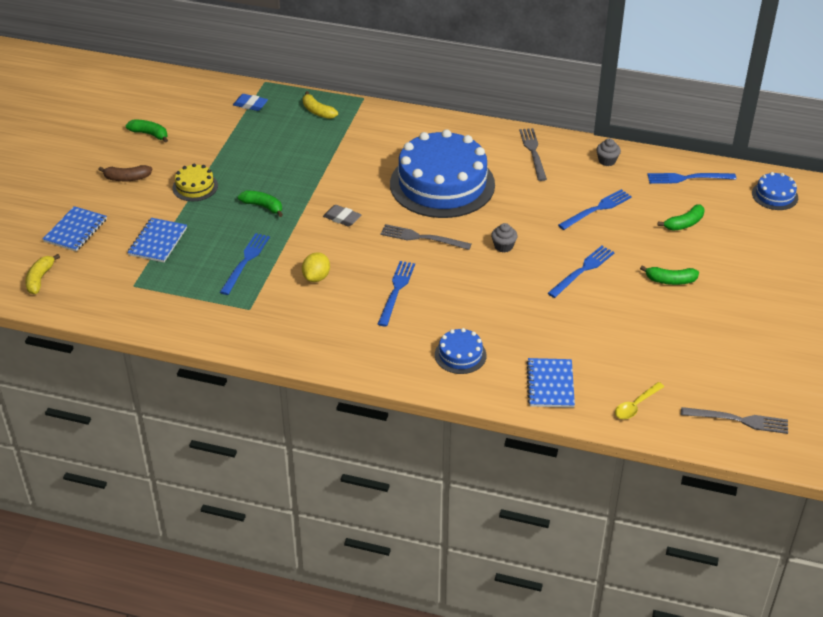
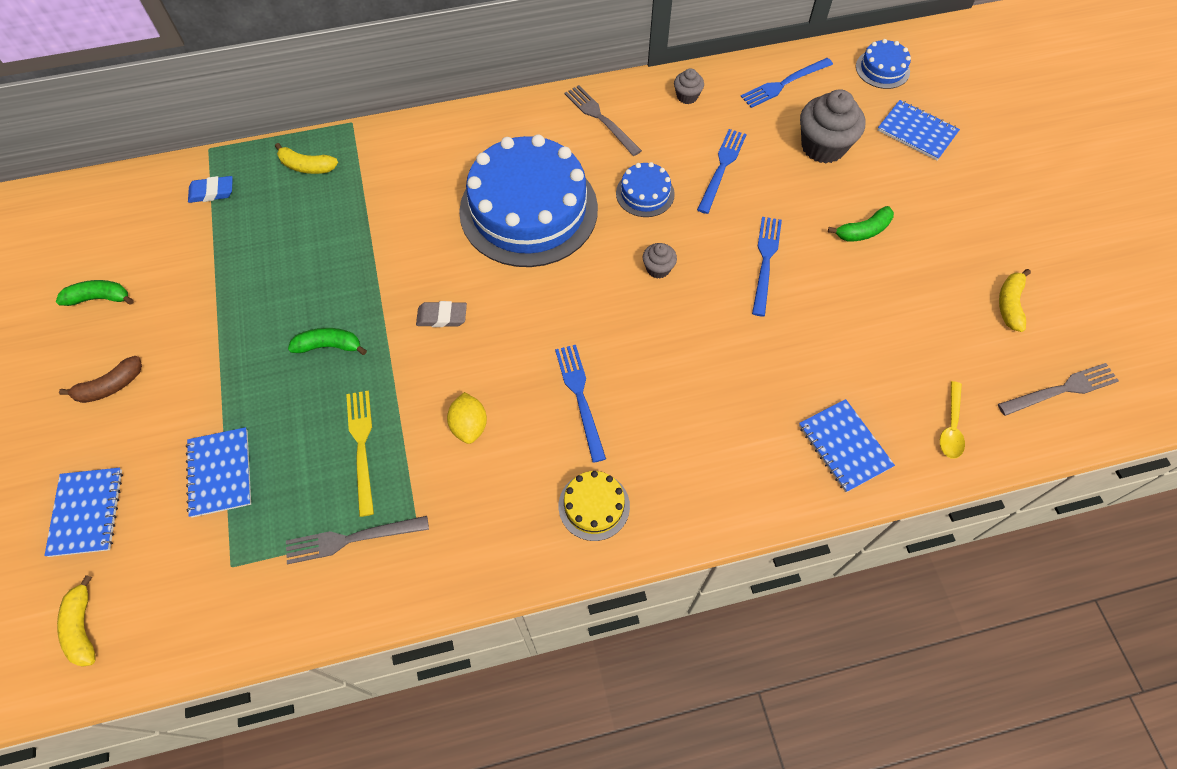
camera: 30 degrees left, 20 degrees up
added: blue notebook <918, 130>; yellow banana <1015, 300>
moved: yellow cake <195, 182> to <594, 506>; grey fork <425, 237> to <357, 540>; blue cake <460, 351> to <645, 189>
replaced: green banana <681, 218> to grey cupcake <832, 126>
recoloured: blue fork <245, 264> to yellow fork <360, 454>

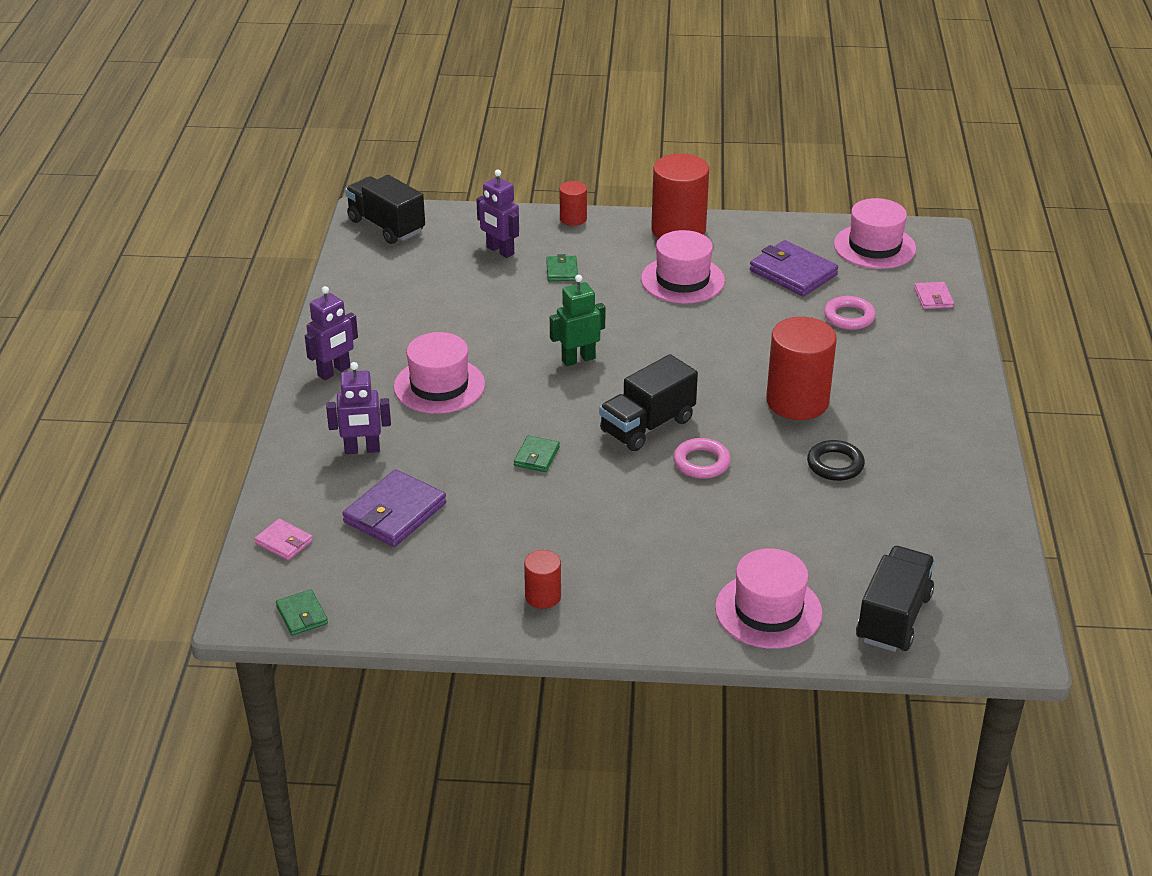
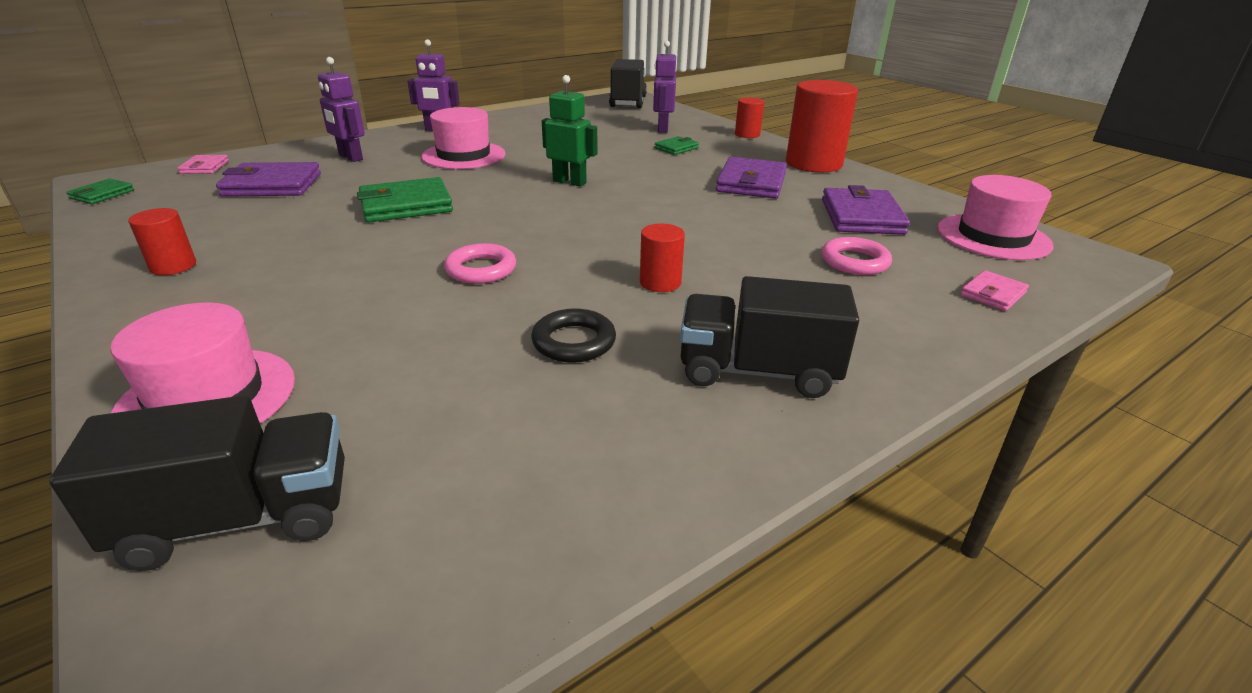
camera: 50 degrees right, 5 degrees down
moved: black truck <648, 402> to <769, 337>
replaced: pink hat <683, 267> to purple wallet <751, 178>
resized: green wallet <537, 454> = <405, 199> x1.86; red cylinder <801, 368> = <662, 258> x0.50

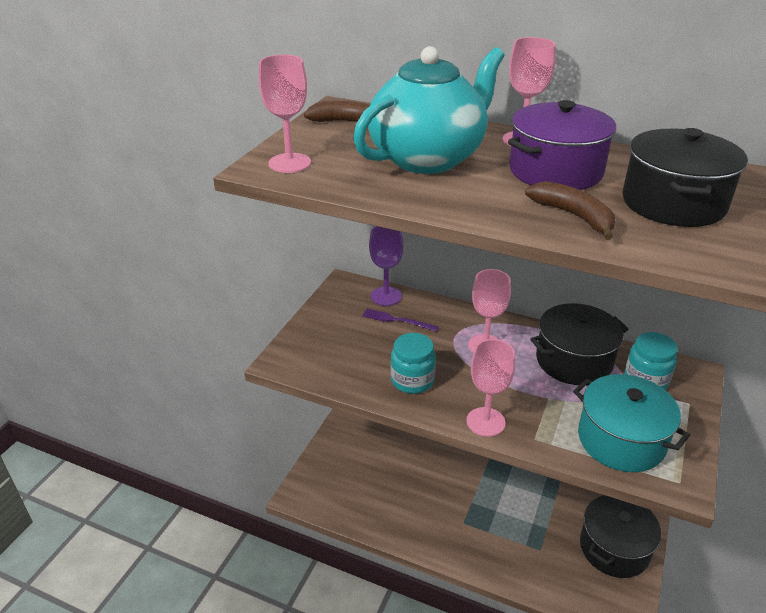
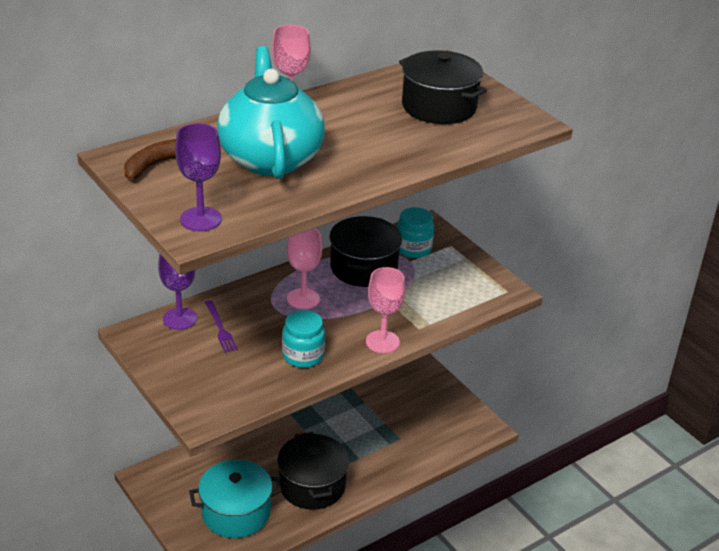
camera: 60 degrees left, 0 degrees up
removed: purple pot <562, 145>; brown banana <570, 210>
moved: turquoise pot <631, 423> to <235, 498>; black pot <620, 536> to <313, 471>
recoloured: pink goblet <285, 114> to purple goblet <198, 177>
turned: purple fork <400, 320> = <221, 326> 75 degrees counterclockwise

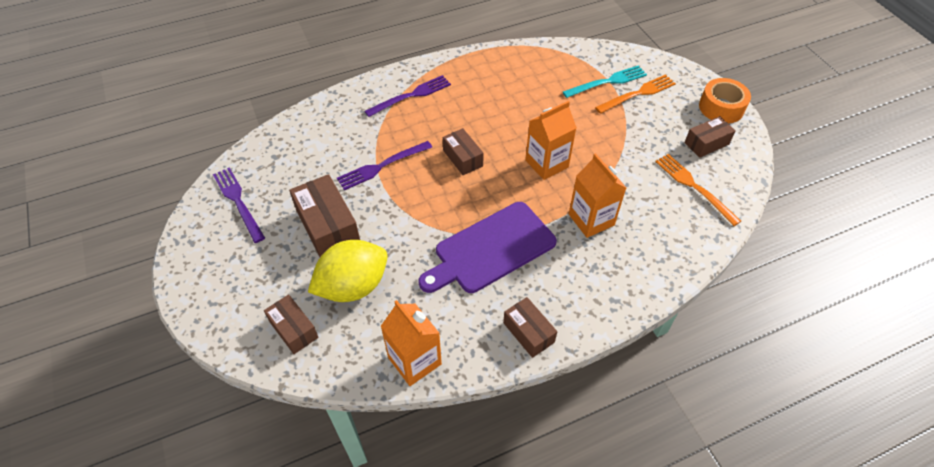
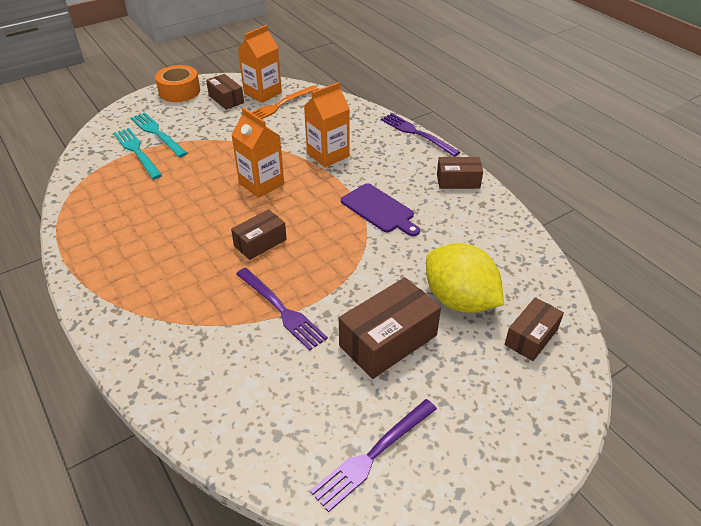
camera: 100 degrees left, 10 degrees down
moved: purple fork <407, 96> to <420, 135>; orange carton <411, 343> to <260, 64>
recoloured: orange fork <635, 94> to turquoise fork <159, 134>
turned: brown box <530, 327> = <460, 173> 45 degrees clockwise
resized: purple cutting board <488, 247> = <380, 209> x0.63

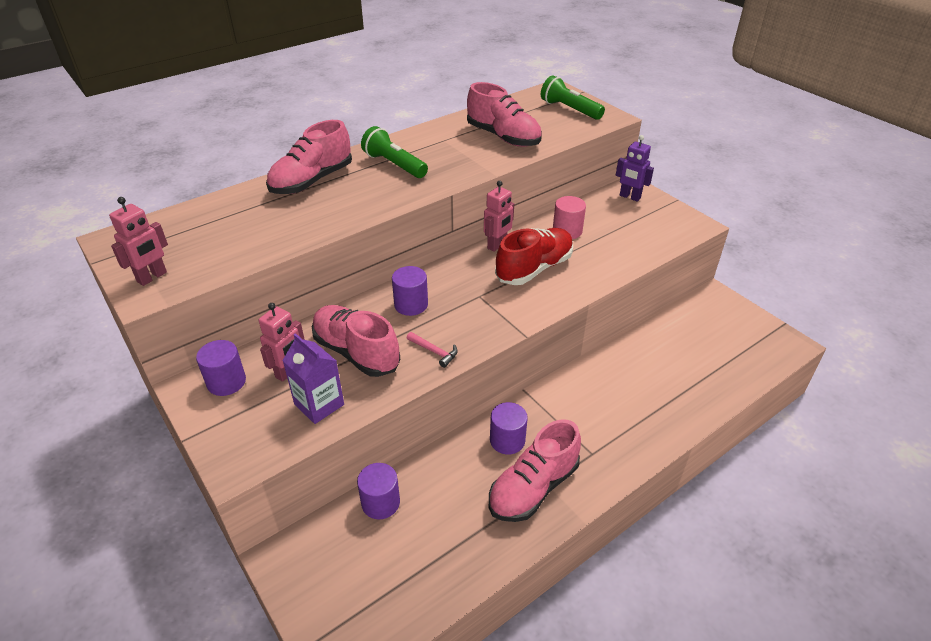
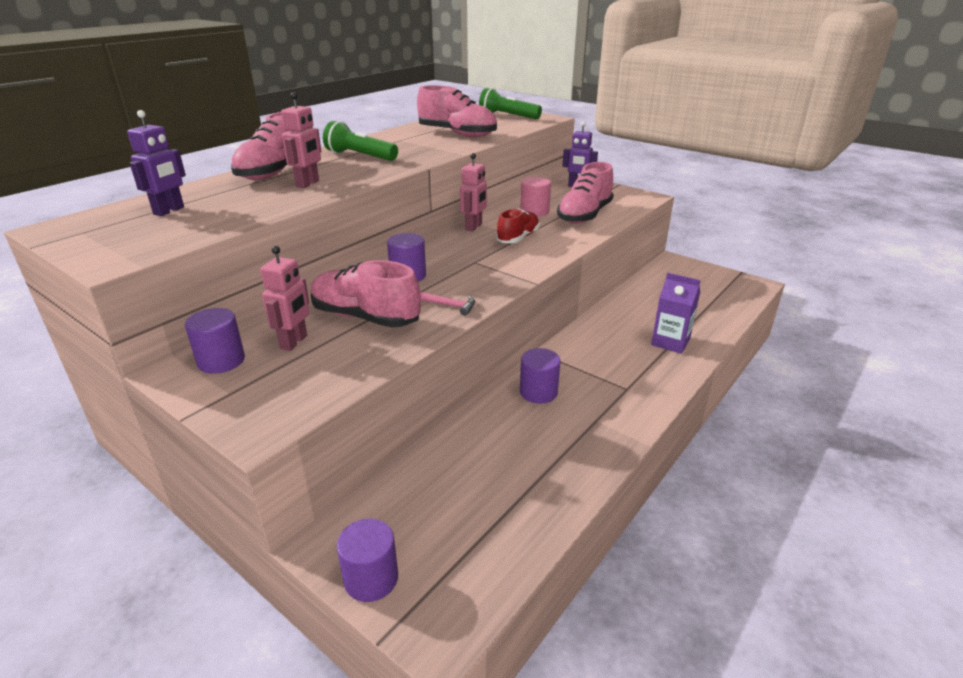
camera: 15 degrees left, 10 degrees down
added: purple robot <156, 163>
moved: pink robot <138, 241> to <301, 140>; purple carton <313, 378> to <676, 313>; purple cylinder <378, 491> to <367, 560>; pink shoe <535, 470> to <585, 193>
resized: red shoe <534, 256> = <518, 226> x0.65

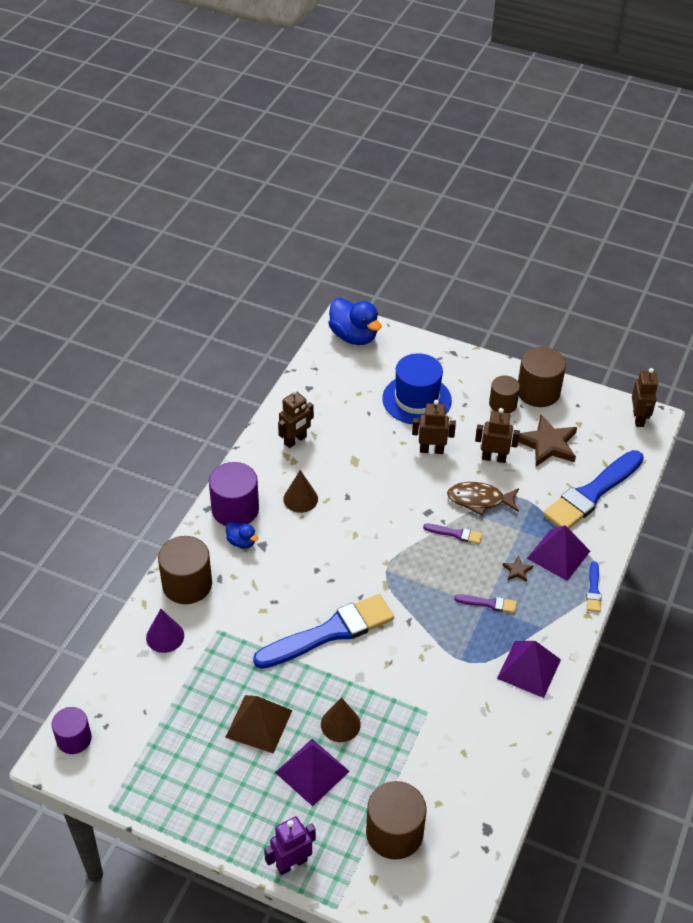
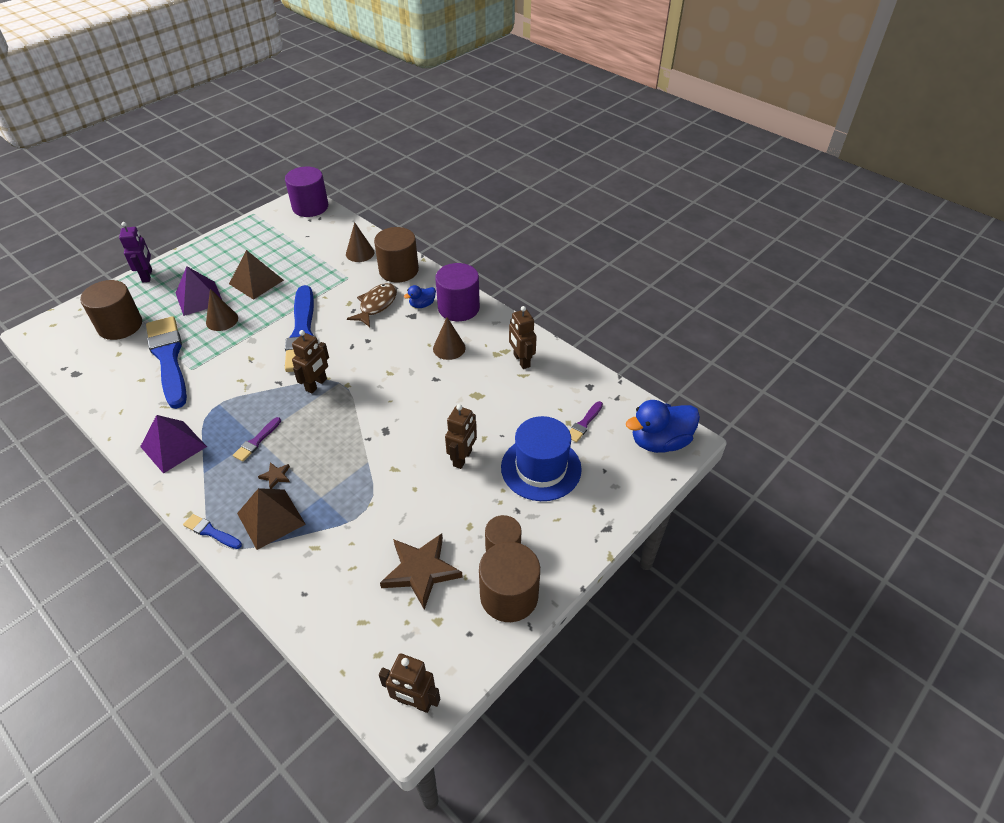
camera: 110 degrees right, 0 degrees up
moved: purple brush <453, 534> to <586, 422>; brown fish <483, 499> to <372, 305>; brown robot <497, 435> to <310, 362>; blue brush <593, 489> to <166, 362>
recoloured: purple cone <165, 631> to brown cone <360, 242>; purple pyramid <558, 553> to brown pyramid <271, 519>
resized: purple cylinder <72, 730> = <306, 191> x1.57

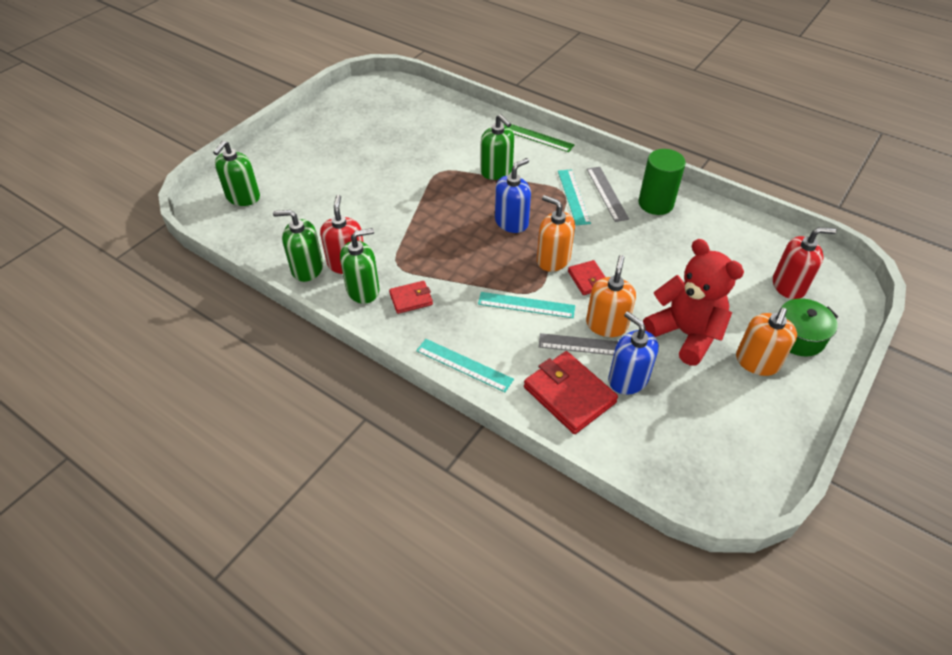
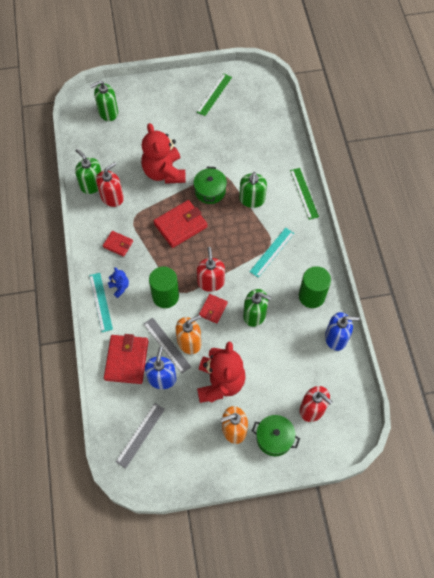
camera: 45 degrees right, 15 degrees up
added: blue teddy bear <118, 282>; red teddy bear <163, 153>; red wallet <181, 224>; green pot <210, 185>; green ruler <214, 95>
moved: green soap dispenser <360, 266> to <257, 308>; blue soap dispenser <513, 195> to <342, 331>; grey ruler <608, 194> to <140, 436>
replaced: turquoise ruler <526, 305> to green cylinder <164, 287>
recoloured: orange soap dispenser <556, 233> to red soap dispenser <211, 269>

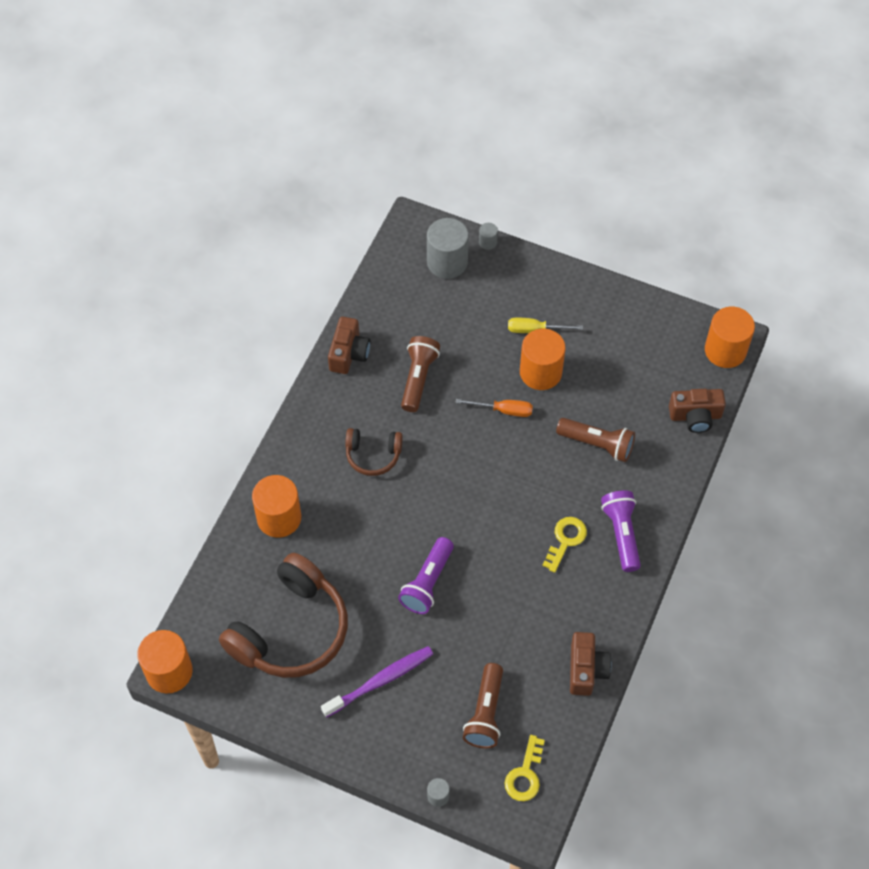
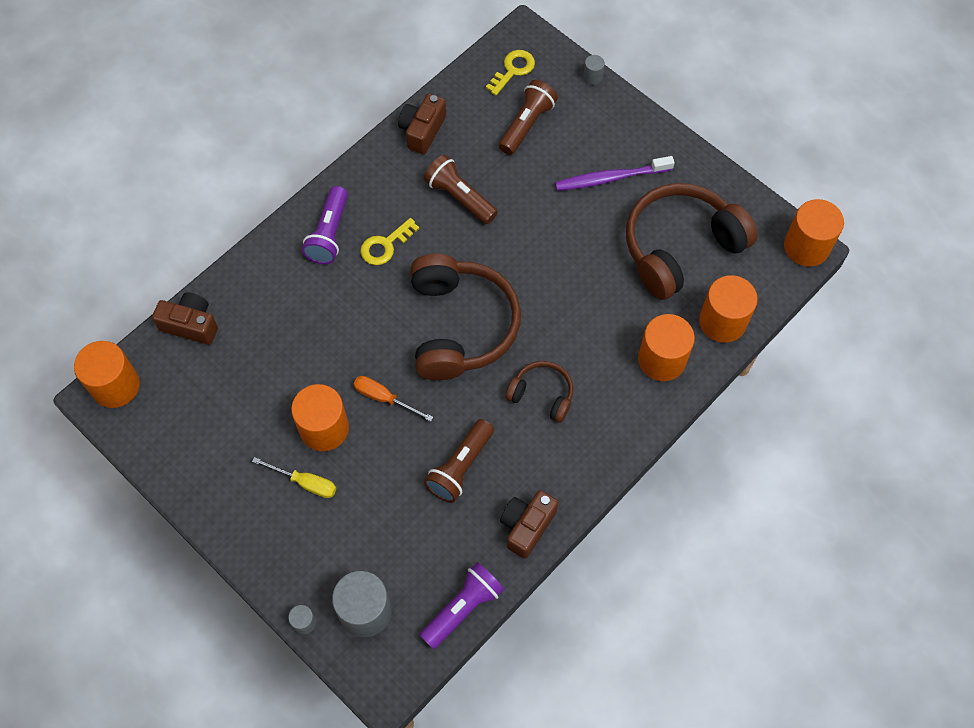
camera: 160 degrees left, 5 degrees up
added: brown headphones <465, 317>; orange cylinder <728, 309>
moved: purple flashlight <426, 575> to <462, 605>; brown flashlight <595, 440> to <461, 189>

